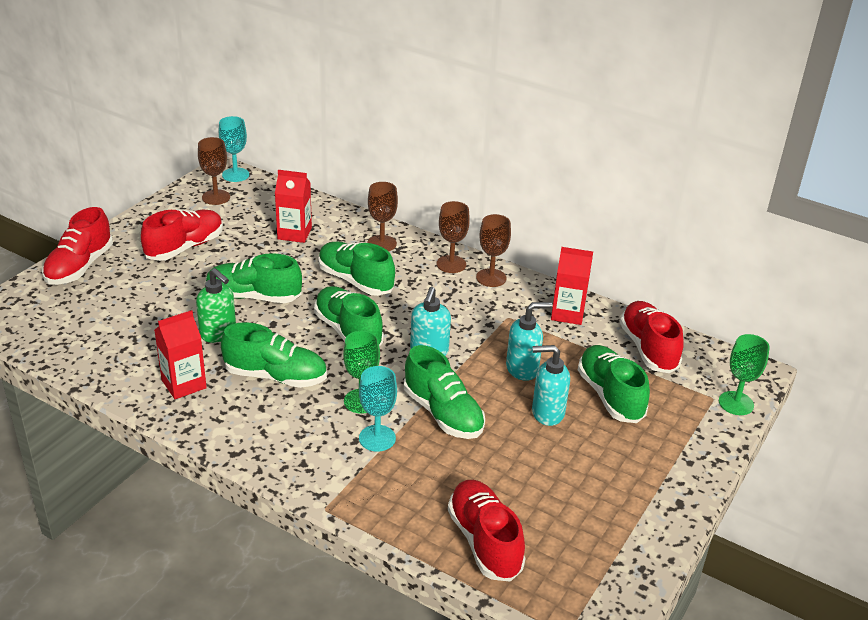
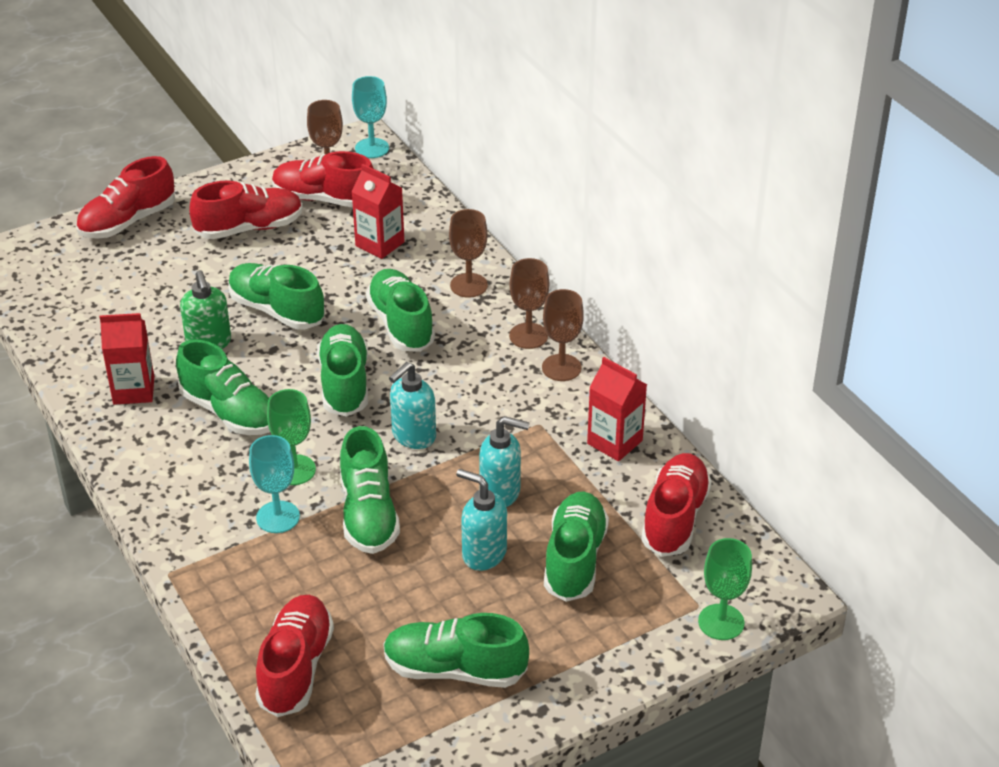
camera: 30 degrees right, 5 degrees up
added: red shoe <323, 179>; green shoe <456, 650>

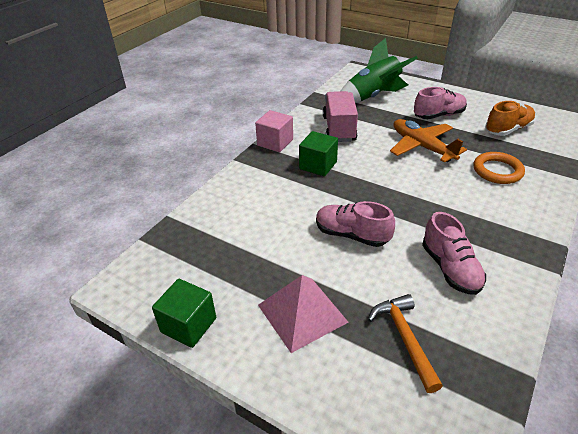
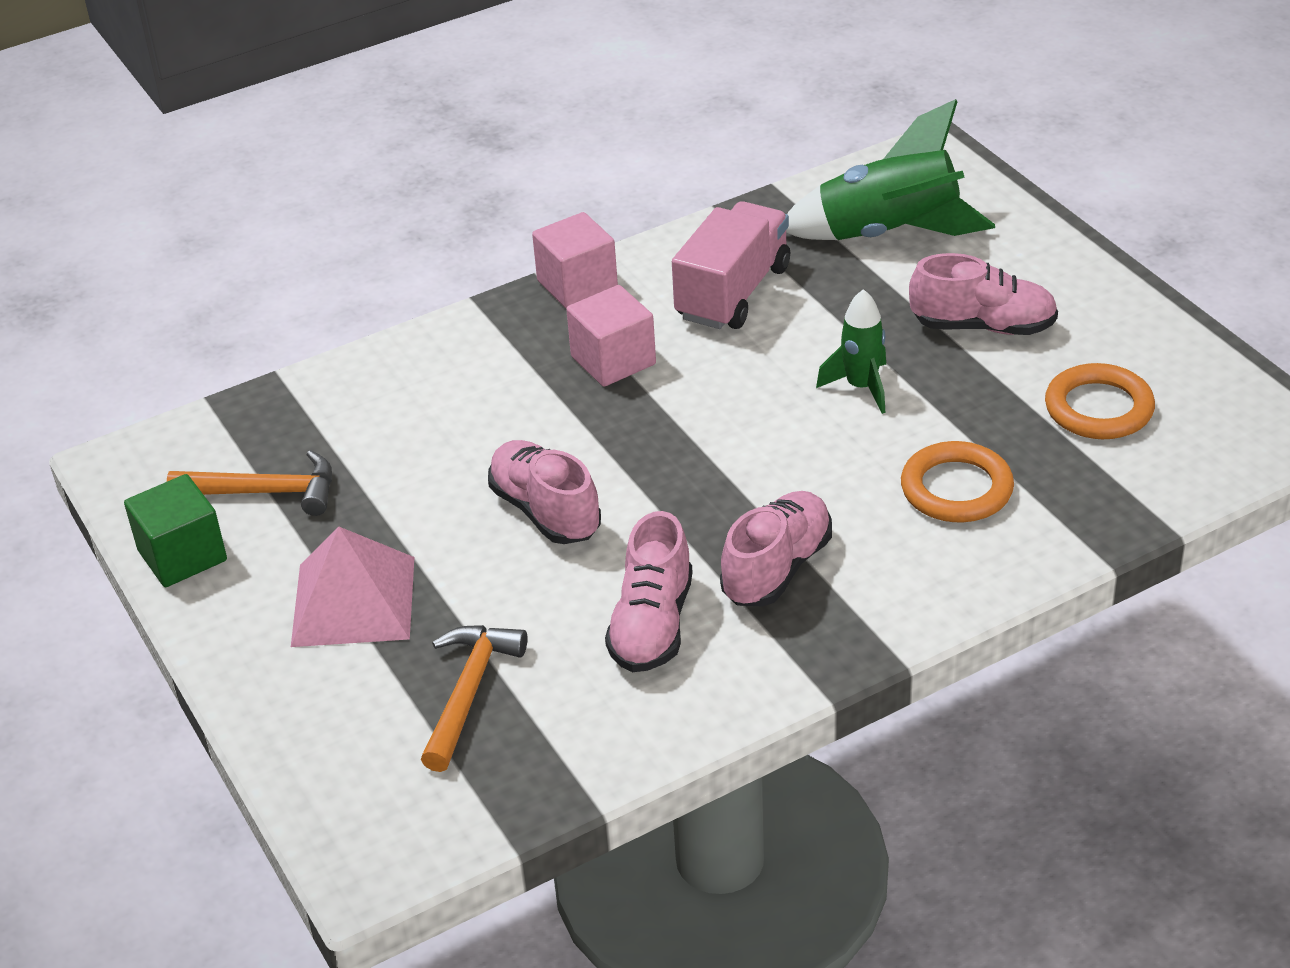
camera: 30 degrees right, 0 degrees up
added: orange hammer <249, 483>; pink shoe <776, 548>
replaced: orange plane <428, 141> to green rocket <851, 351>; orange shoe <510, 118> to orange ring <1100, 401>
recoloured: green cube <318, 153> to pink cube <611, 336>

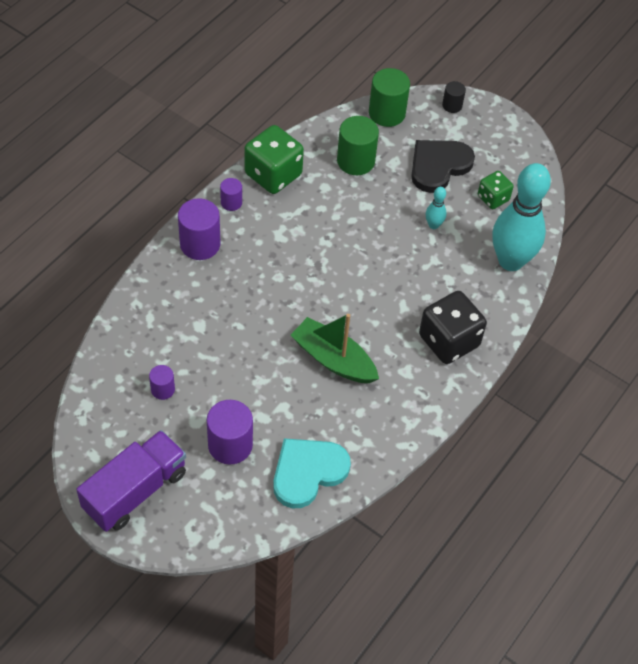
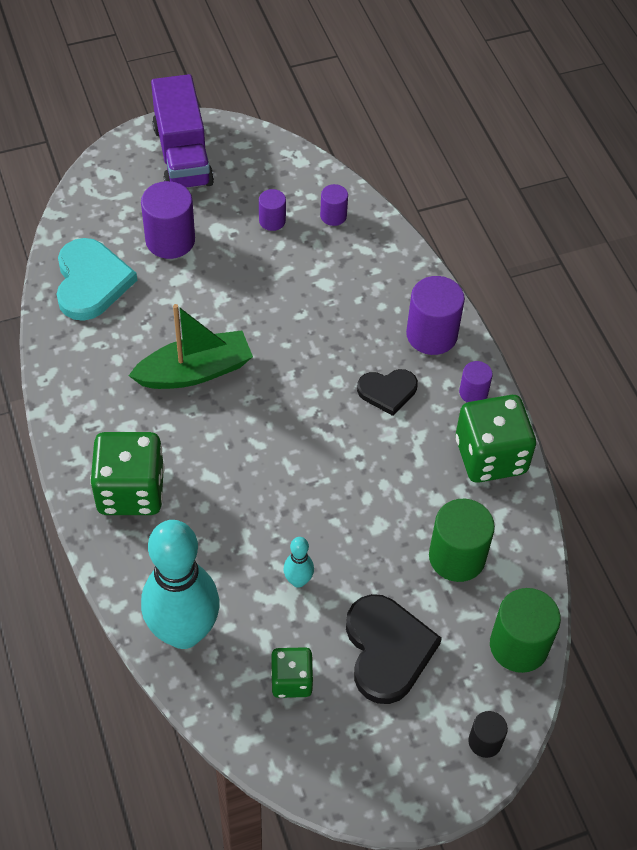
camera: 125 degrees right, 0 degrees up
added: purple cylinder <334, 205>; black heart <387, 392>
recoloured: black dice <453, 327> to green dice <127, 473>

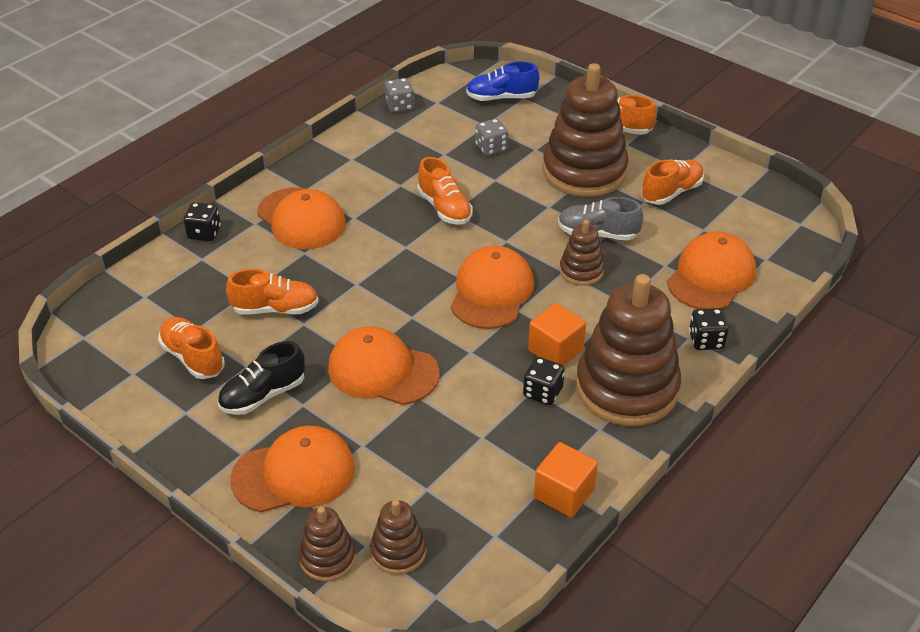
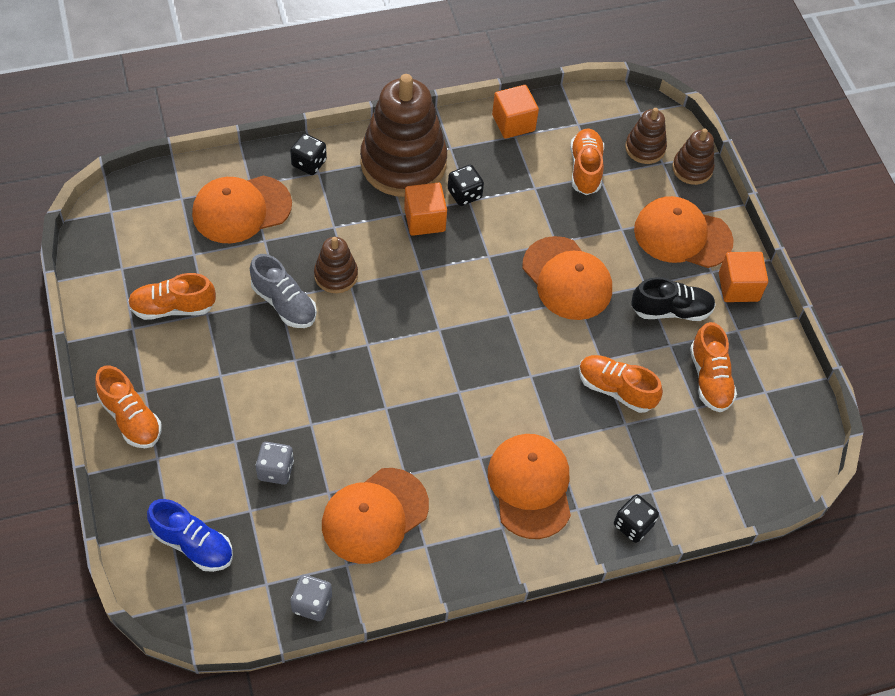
camera: 150 degrees left, 15 degrees up
removed: brown stacking toy <586, 130>
added: orange cube <743, 277>
moved: orange shoe <445, 191> to <587, 161>; orange cap <492, 287> to <375, 516>

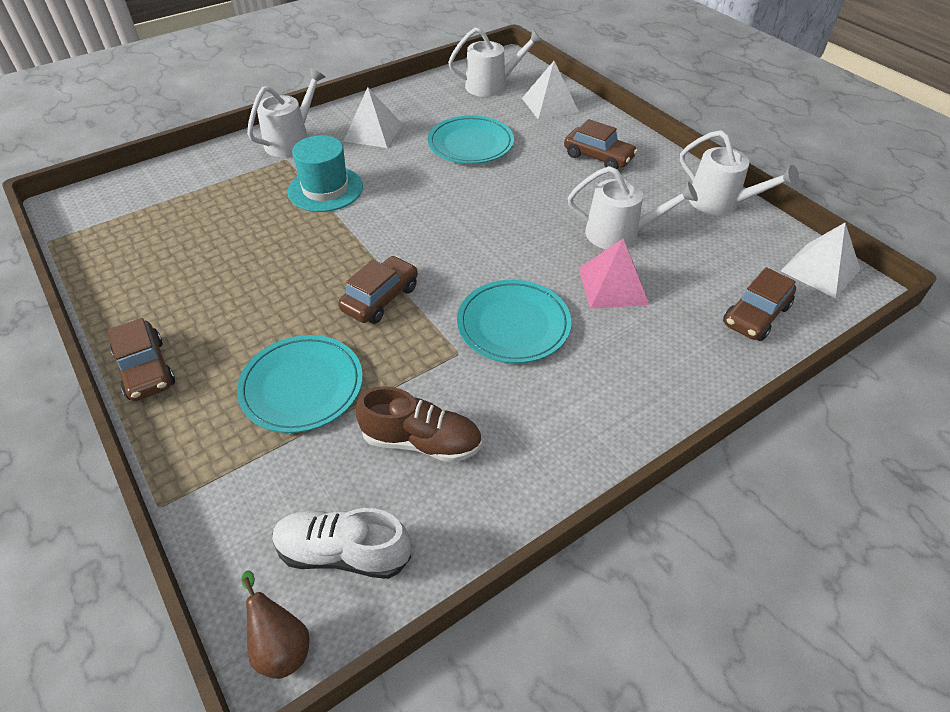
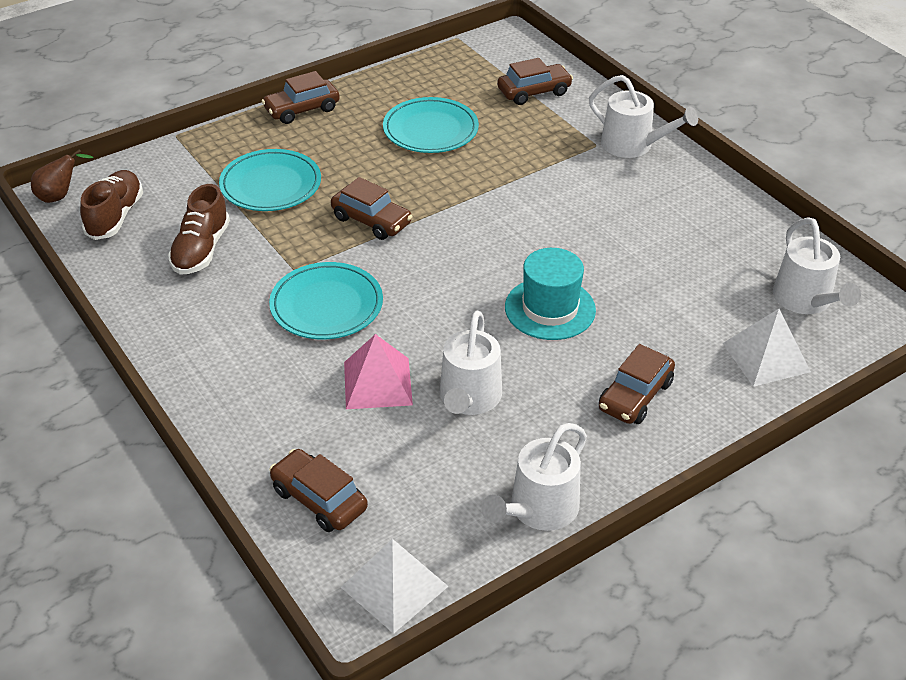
camera: 90 degrees right, 5 degrees down
removed: white pyramid <373, 117>
added: brown car <535, 81>
moved: turquoise hat <325, 173> to <550, 294>; turquoise plate <471, 139> to <431, 125>
recoloured: white shoe <341, 543> to brown shoe <111, 205>

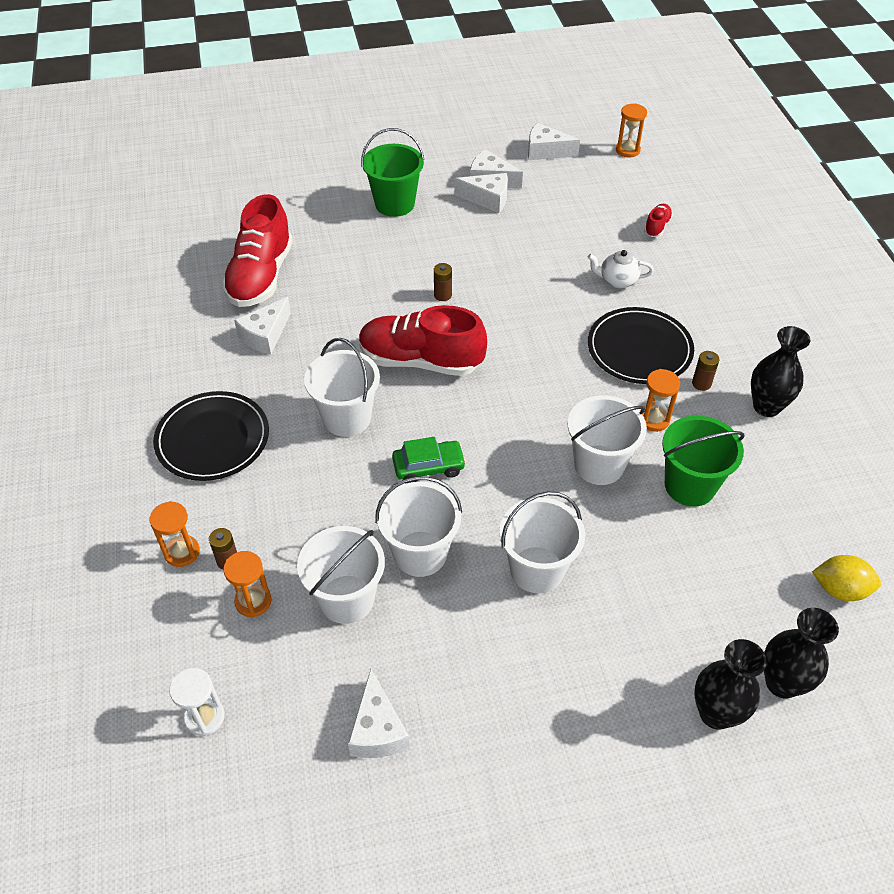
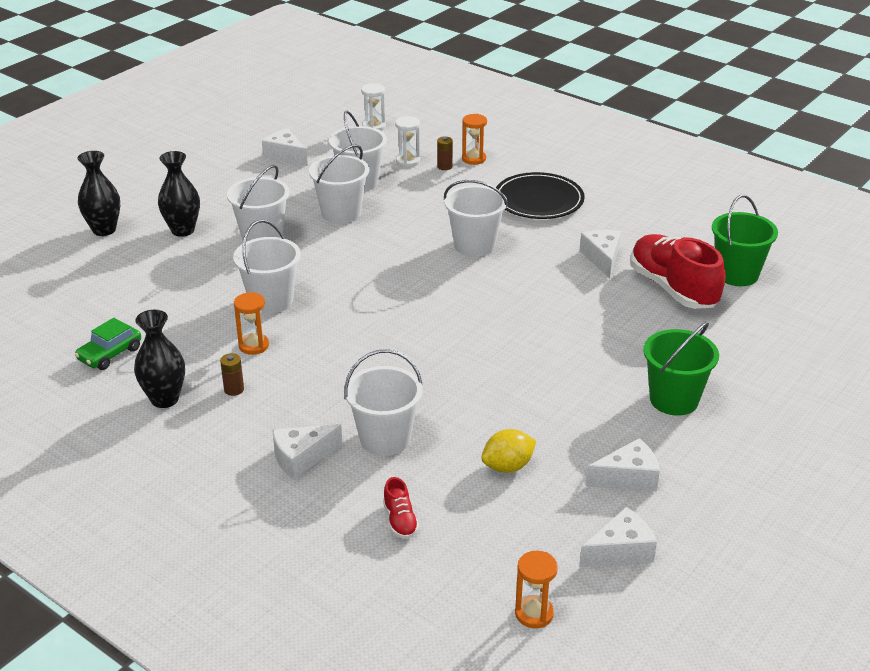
camera: 140 degrees right, 15 degrees down
removed: red shoe <423, 340>; brown battery <443, 282>; black plate <641, 345>
moved: green car <429, 460> to <108, 344>; white cheese <481, 193> to <307, 451>; green bucket <703, 461> to <745, 240>; black vase <801, 653> to <179, 194>; yellow lemon <846, 578> to <508, 451>
replaced: white teapot <621, 269> to white bucket <383, 402>
recoloured: orange hourglass <247, 584> to white hourglass <407, 141>

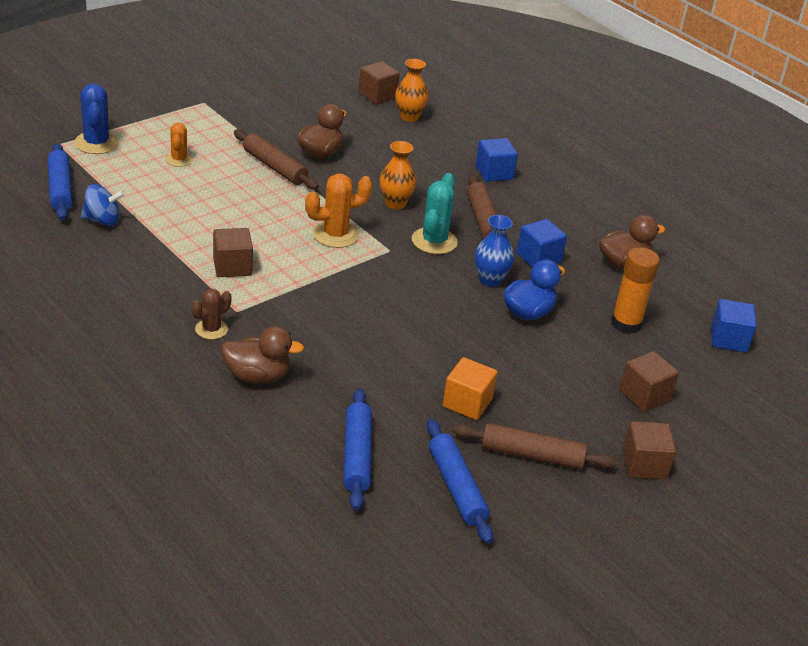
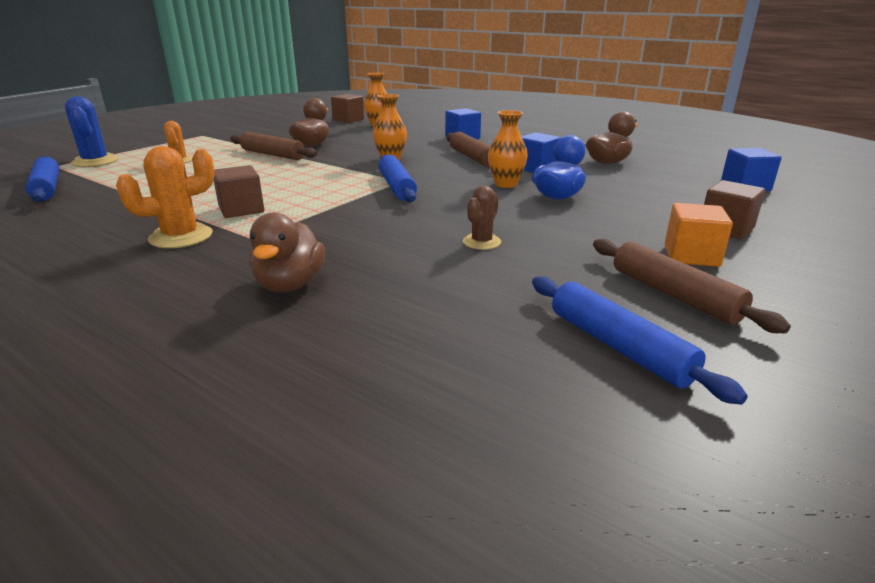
camera: 10 degrees left, 10 degrees down
removed: blue spinning top <103, 205>; turquoise cactus <435, 213>; orange glue stick <635, 290>; brown cube <649, 450>
moved: brown cactus <211, 314> to <482, 218>; orange cactus <339, 211> to <165, 197>; blue rolling pin <357, 449> to <398, 178>; orange cube <470, 388> to <699, 235>
recoloured: blue vase <494, 251> to orange vase <508, 149>
turned: brown duck <262, 355> = <287, 252> 105 degrees clockwise; brown rolling pin <534, 446> = <692, 286> 60 degrees clockwise

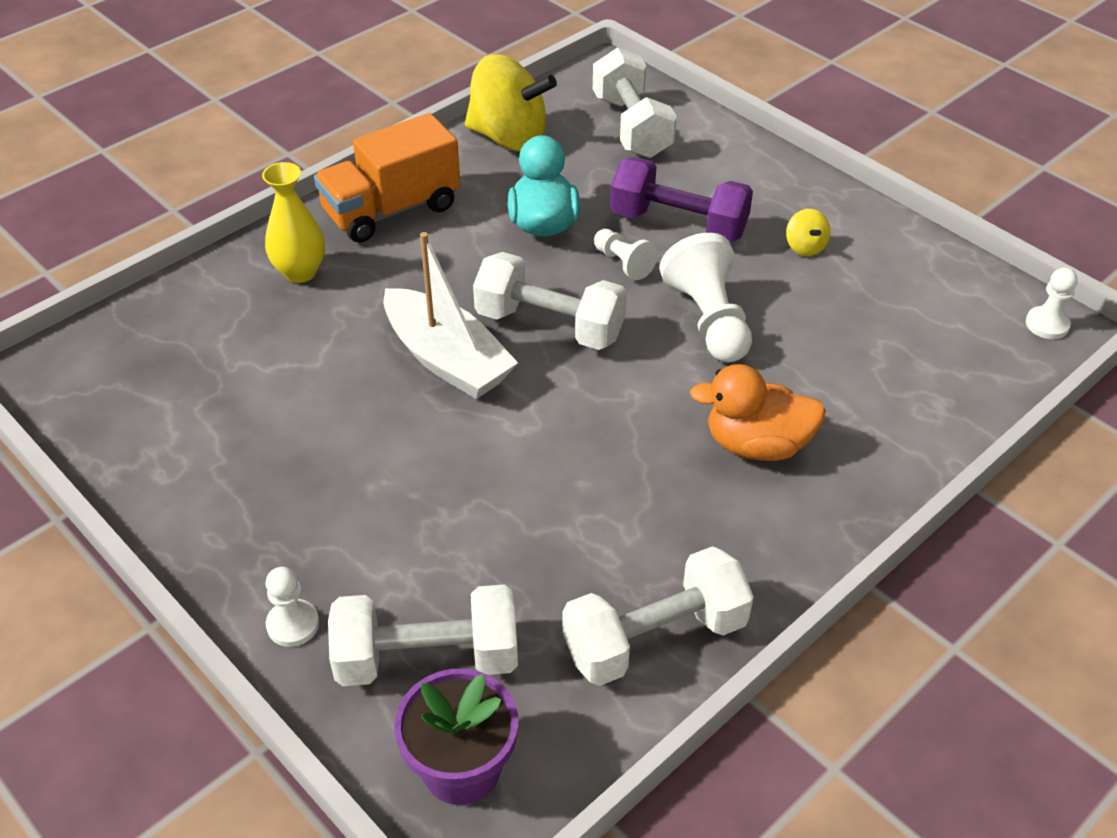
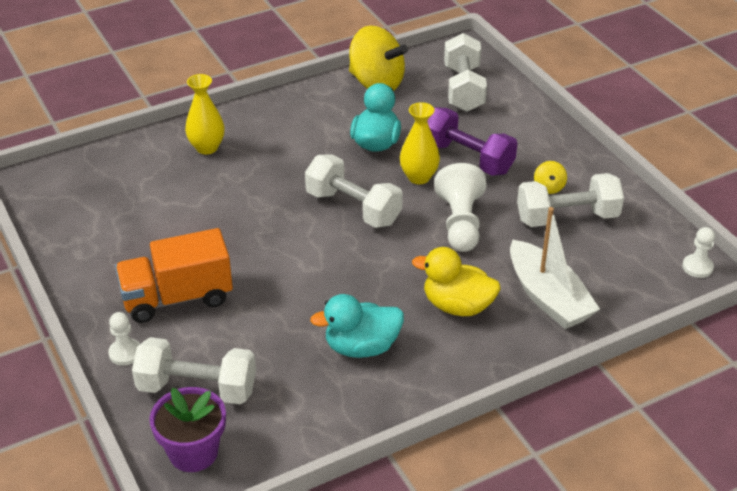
camera: 15 degrees right, 5 degrees down
added: turquoise duck <357, 326>
moved: orange truck <387, 178> to <174, 275>; white boat <450, 315> to <555, 268>; white dumbbell <658, 616> to <570, 200>
replaced: white pawn <626, 254> to yellow vase <420, 143>
recoloured: orange duck <758, 412> to yellow duck <456, 281>

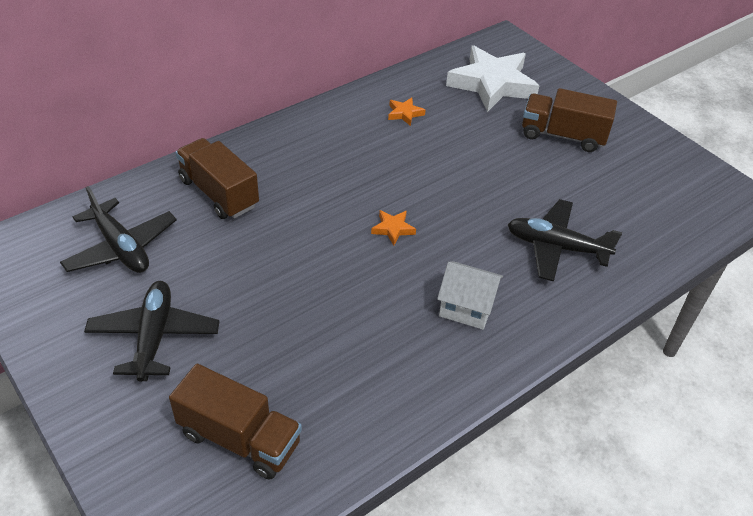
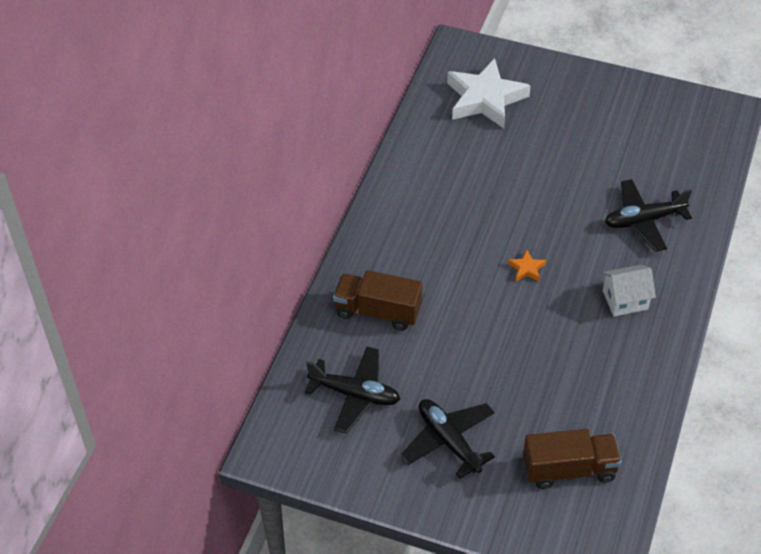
camera: 30 degrees left, 5 degrees up
removed: orange star <407, 111>; brown truck <569, 120>

